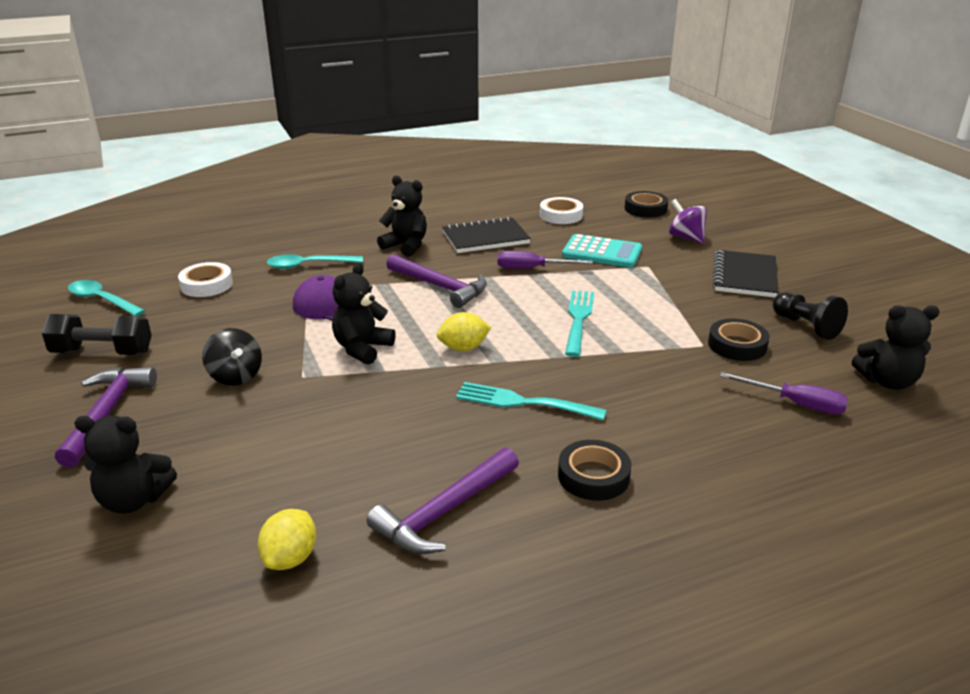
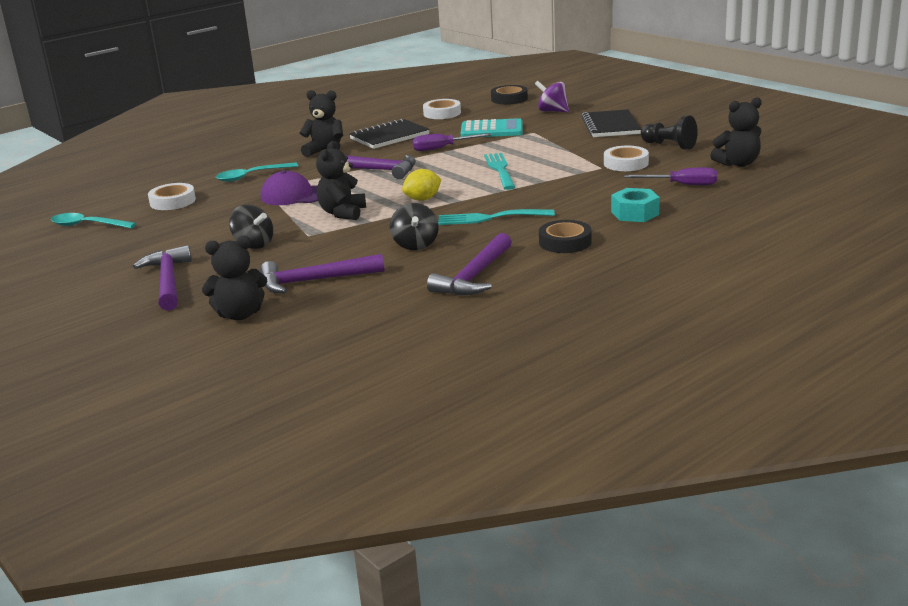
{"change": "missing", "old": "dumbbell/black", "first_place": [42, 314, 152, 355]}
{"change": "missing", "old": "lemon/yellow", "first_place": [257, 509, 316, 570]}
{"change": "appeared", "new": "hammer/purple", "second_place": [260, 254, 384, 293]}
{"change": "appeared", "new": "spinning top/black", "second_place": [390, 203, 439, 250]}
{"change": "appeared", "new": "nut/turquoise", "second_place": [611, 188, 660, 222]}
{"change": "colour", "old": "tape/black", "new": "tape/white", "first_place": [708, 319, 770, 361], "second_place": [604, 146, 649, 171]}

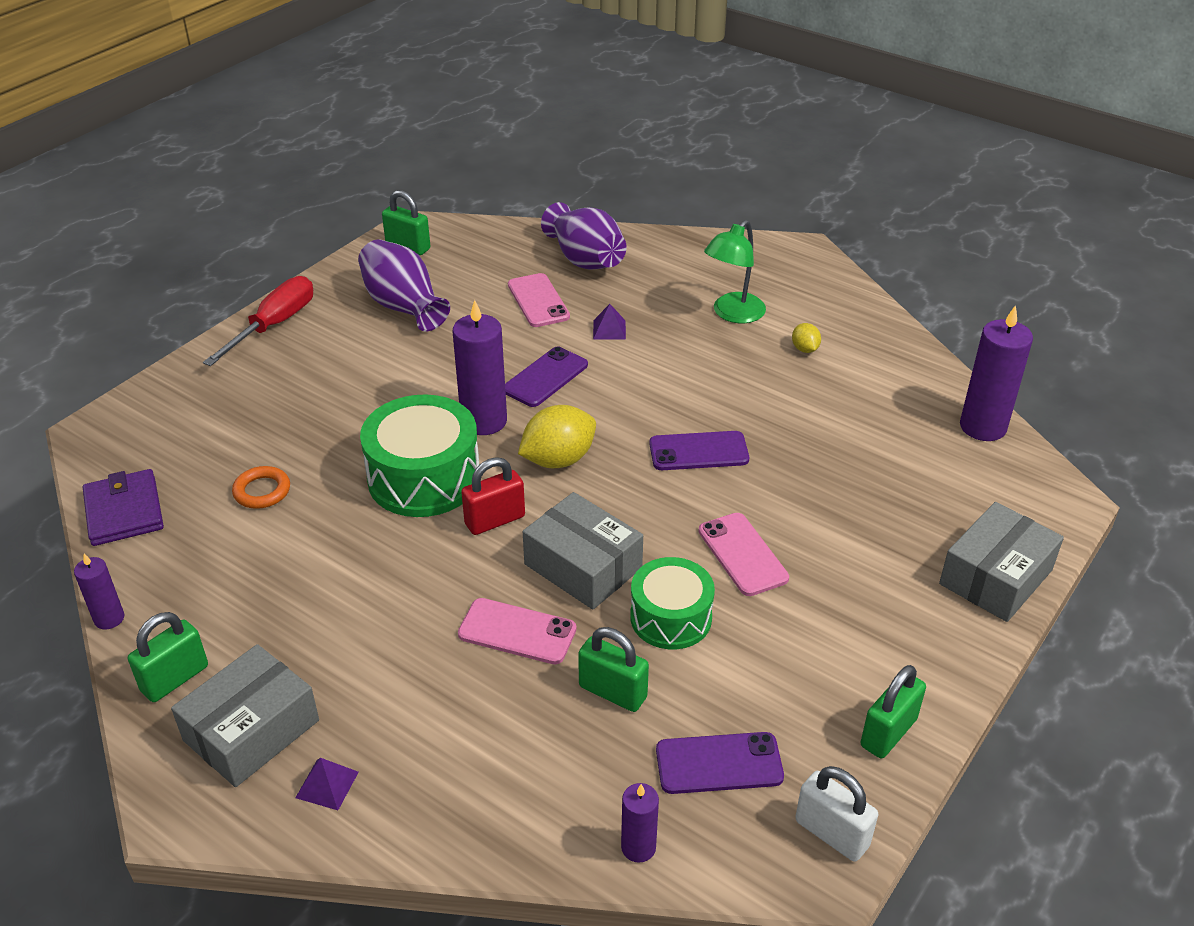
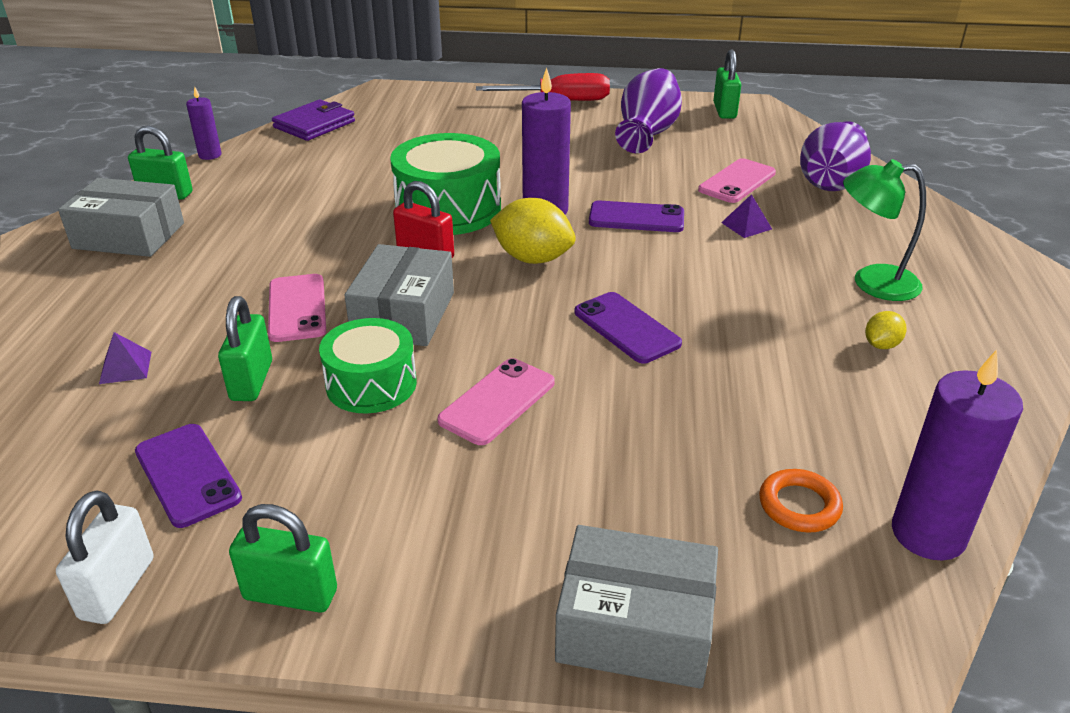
{"change": "missing", "old": "candle/purple", "first_place": [621, 783, 659, 863]}
{"change": "relocated", "old": "ring/orange", "first_place": [232, 466, 290, 509], "second_place": [759, 469, 843, 533]}
{"change": "relocated", "old": "pyramid/purple", "first_place": [295, 758, 359, 810], "second_place": [99, 332, 151, 384]}

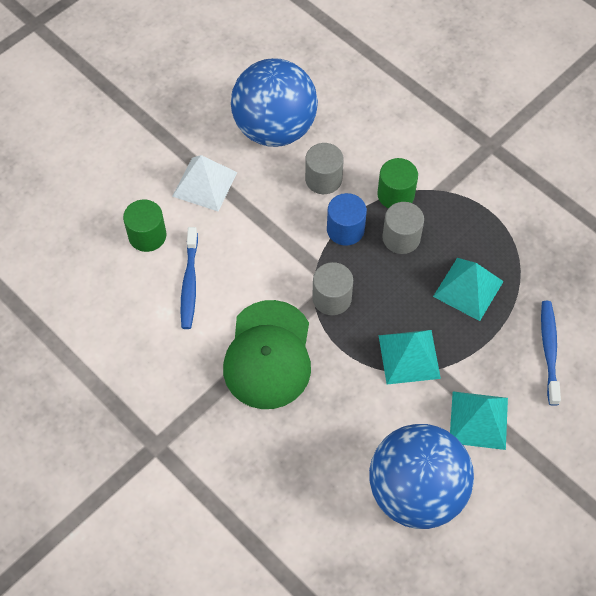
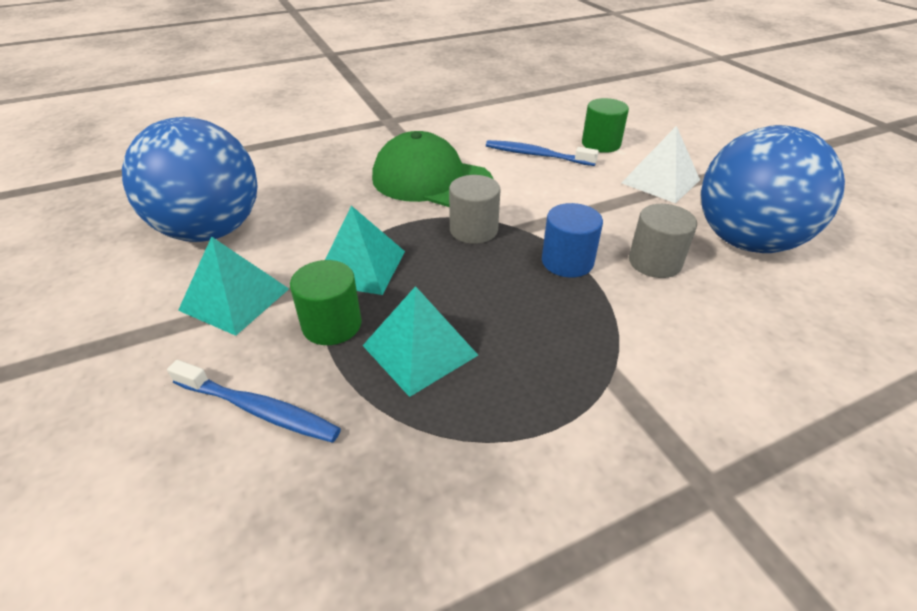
{"change": "missing", "old": "cylinder/grey", "first_place": [382, 202, 424, 254]}
{"change": "relocated", "old": "cylinder/green", "first_place": [377, 158, 418, 208], "second_place": [290, 260, 362, 345]}

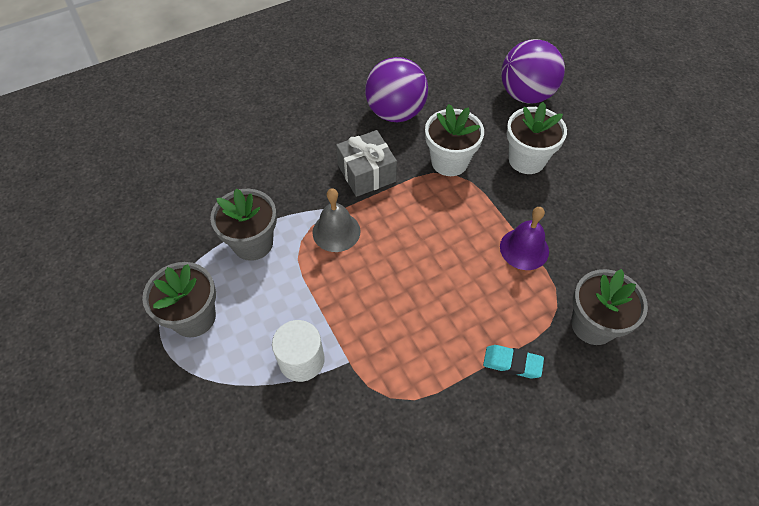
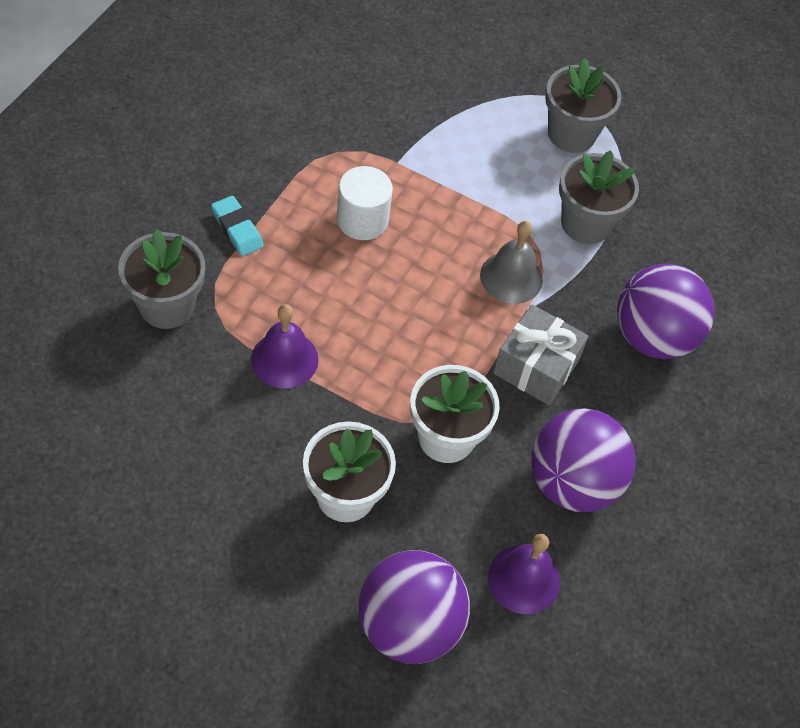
{"change": "appeared", "new": "bell/purple", "second_place": [488, 534, 560, 614]}
{"change": "appeared", "new": "ball/purple", "second_place": [617, 264, 714, 359]}
{"change": "relocated", "old": "cylinder/white", "first_place": [272, 320, 325, 382], "second_place": [337, 166, 393, 240]}
{"change": "spun", "old": "eraser/turquoise", "first_place": [483, 345, 544, 379], "second_place": [211, 196, 264, 256], "degrees": 75}

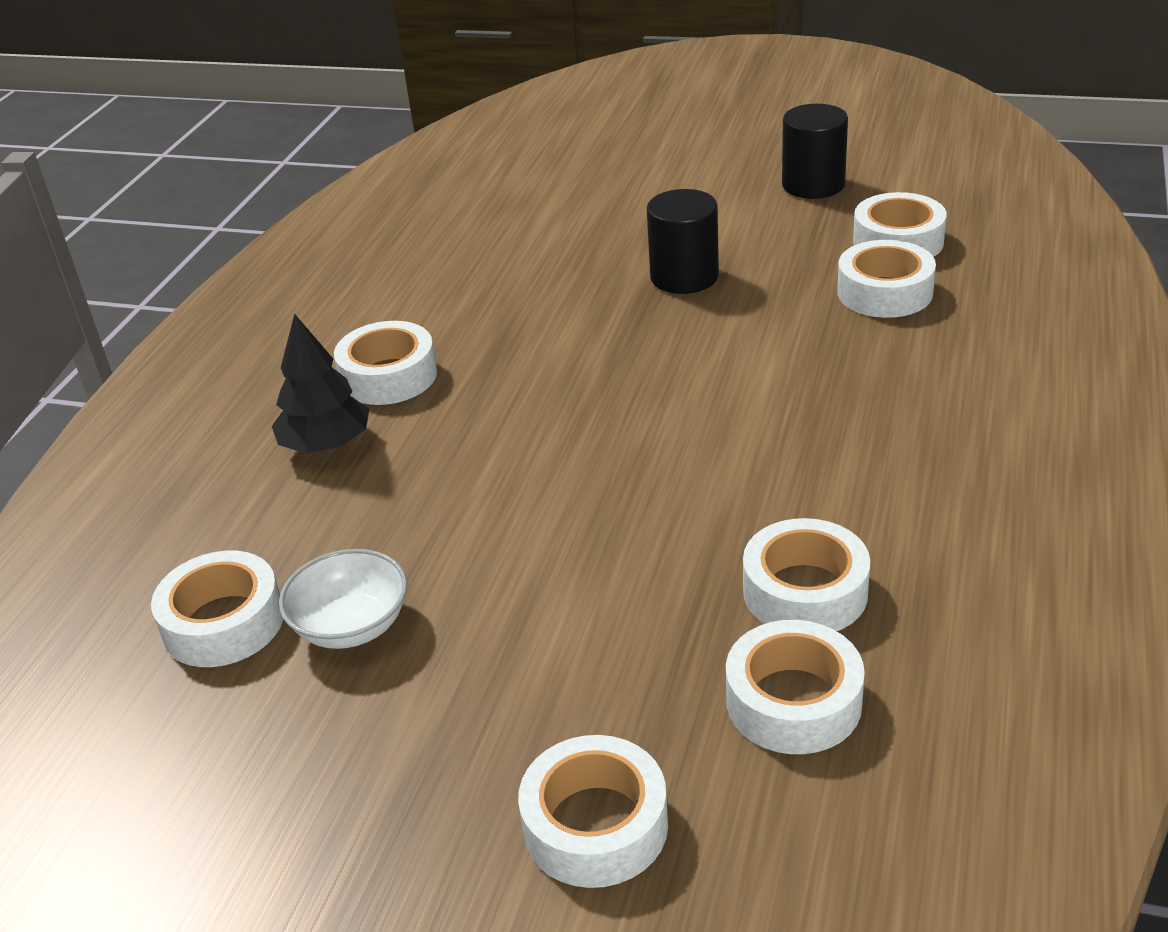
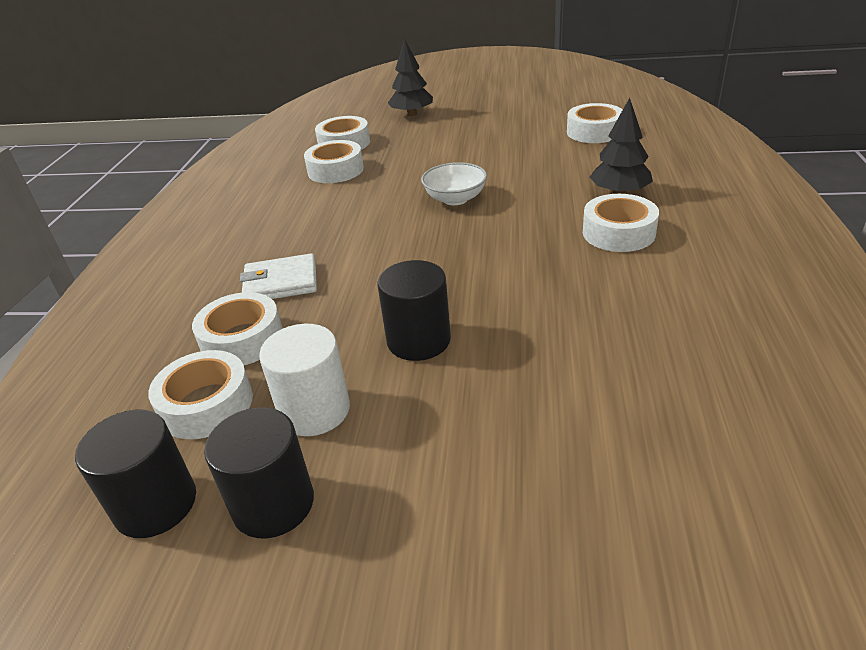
{"change": "appeared", "new": "cylinder/black", "second_place": [75, 410, 196, 538]}
{"change": "appeared", "new": "wallet/white", "second_place": [240, 253, 317, 299]}
{"change": "appeared", "new": "cylinder/white", "second_place": [259, 324, 350, 436]}
{"change": "relocated", "old": "bowl/white", "first_place": [279, 549, 407, 649], "second_place": [421, 162, 487, 205]}
{"change": "exchanged", "old": "tape/white", "new": "tree/black", "first_place": [518, 735, 668, 888], "second_place": [388, 39, 433, 116]}

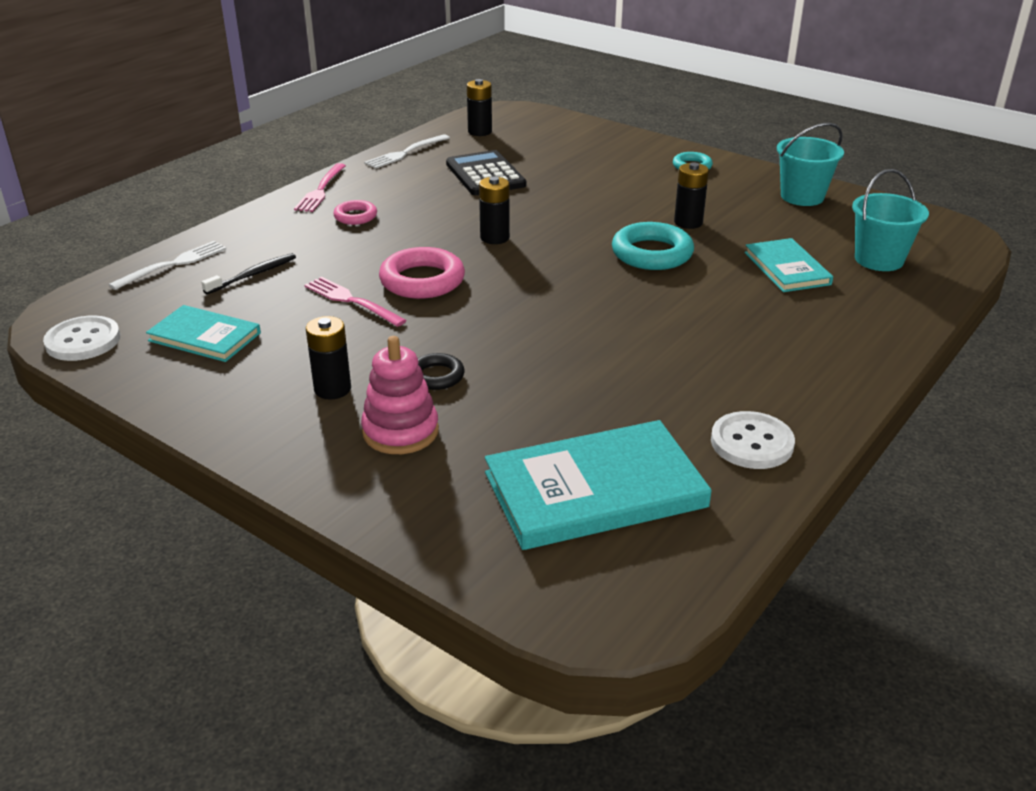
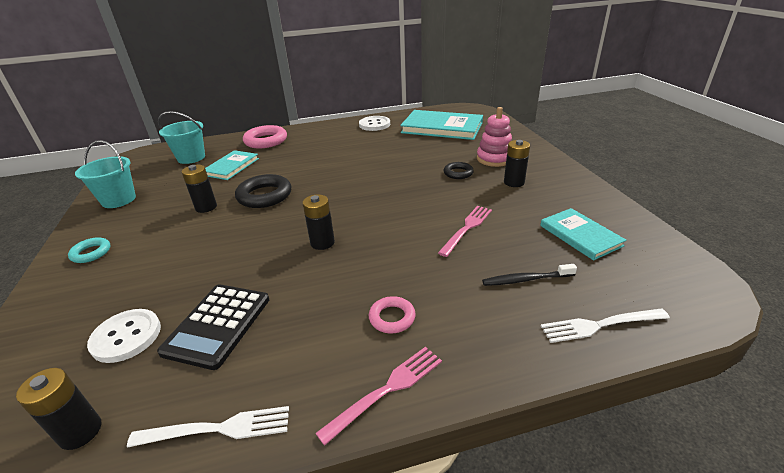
{"change": "relocated", "old": "button/white", "first_place": [43, 315, 120, 361], "second_place": [87, 309, 161, 363]}
{"change": "relocated", "old": "ring/pink", "first_place": [379, 247, 465, 299], "second_place": [243, 125, 287, 149]}
{"change": "colour", "old": "ring/turquoise", "new": "ring/black", "first_place": [612, 222, 694, 270], "second_place": [235, 174, 292, 208]}
{"change": "spun", "old": "fork/pink", "first_place": [304, 277, 407, 327], "second_place": [438, 206, 492, 257], "degrees": -135}

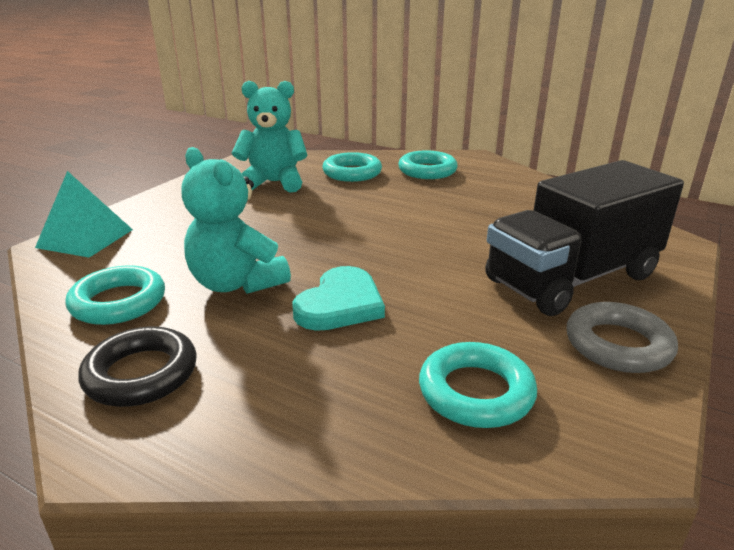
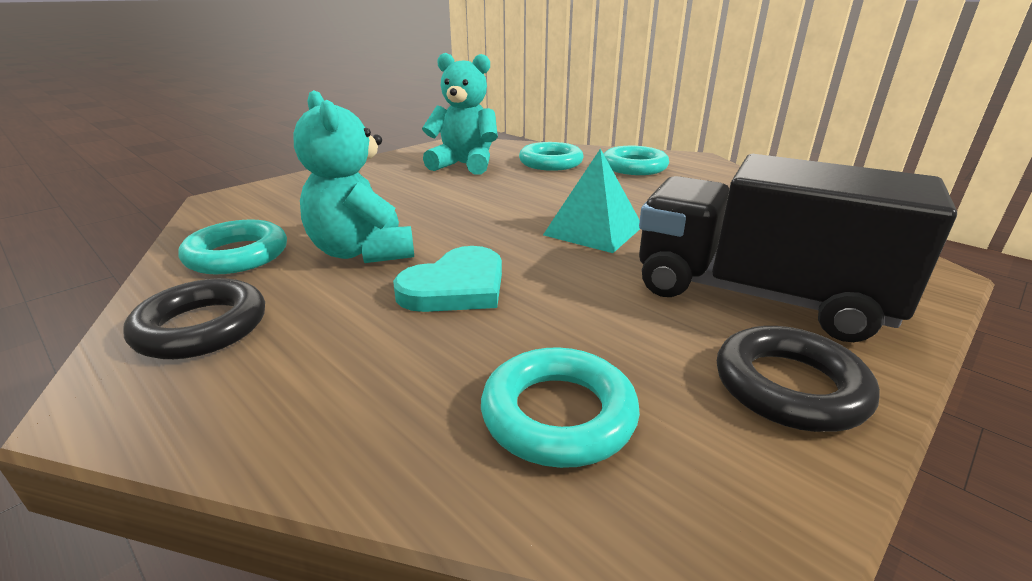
{"change": "relocated", "old": "pyramid/turquoise", "first_place": [35, 171, 133, 258], "second_place": [543, 149, 640, 253]}
{"change": "colour", "old": "ring/grey", "new": "ring/black", "first_place": [566, 302, 678, 373], "second_place": [717, 326, 880, 432]}
{"change": "spun", "old": "truck/black", "first_place": [485, 160, 684, 316], "second_place": [639, 154, 957, 342], "degrees": 45}

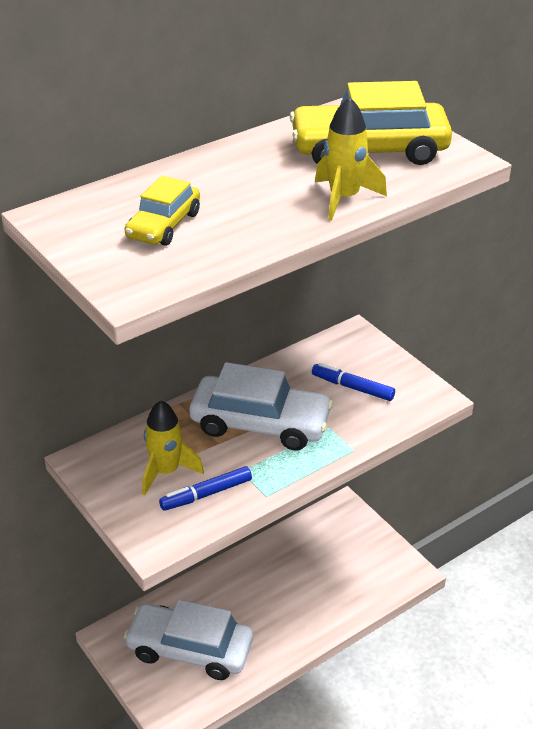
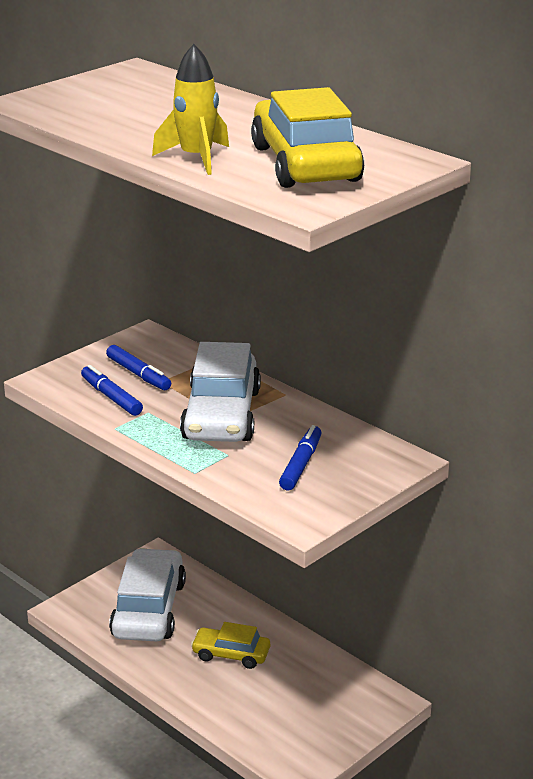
{"change": "relocated", "old": "car/yellow", "first_place": [125, 176, 200, 246], "second_place": [191, 622, 270, 669]}
{"change": "exchanged", "old": "rocket/yellow", "new": "marker/blue", "first_place": [142, 400, 204, 495], "second_place": [106, 345, 171, 390]}

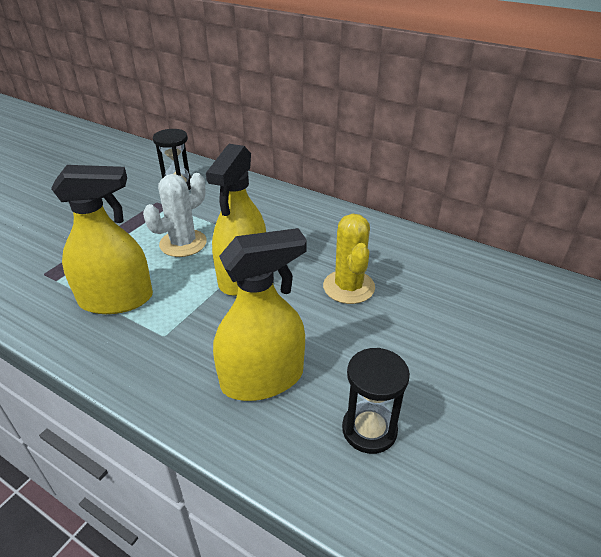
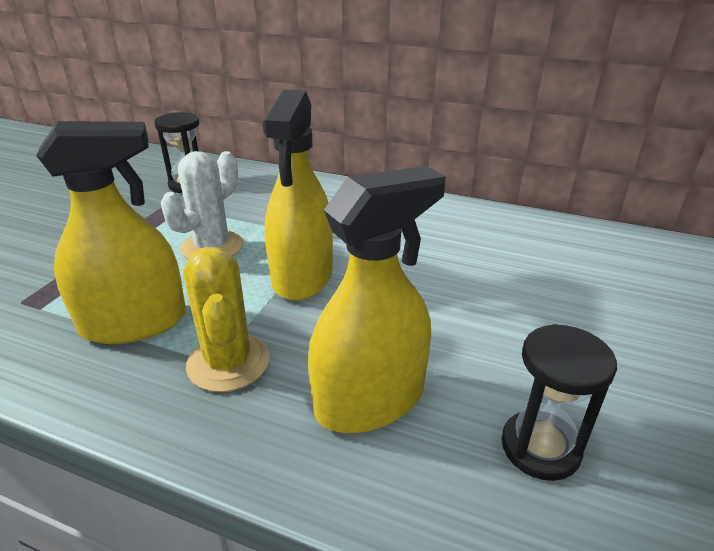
{"change": "relocated", "old": "cactus/yellow", "first_place": [323, 214, 375, 304], "second_place": [183, 247, 270, 392]}

